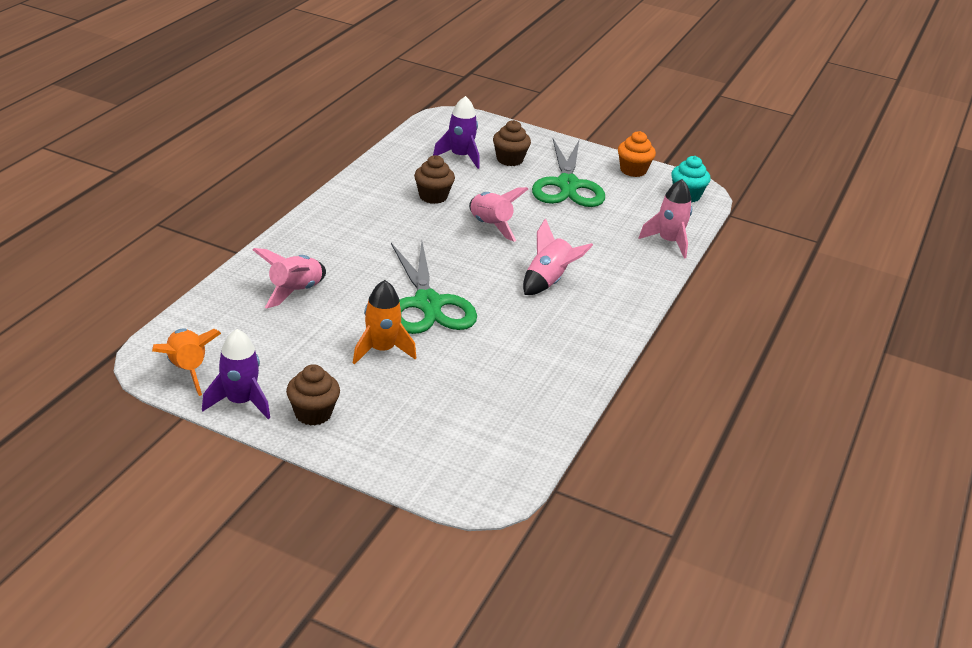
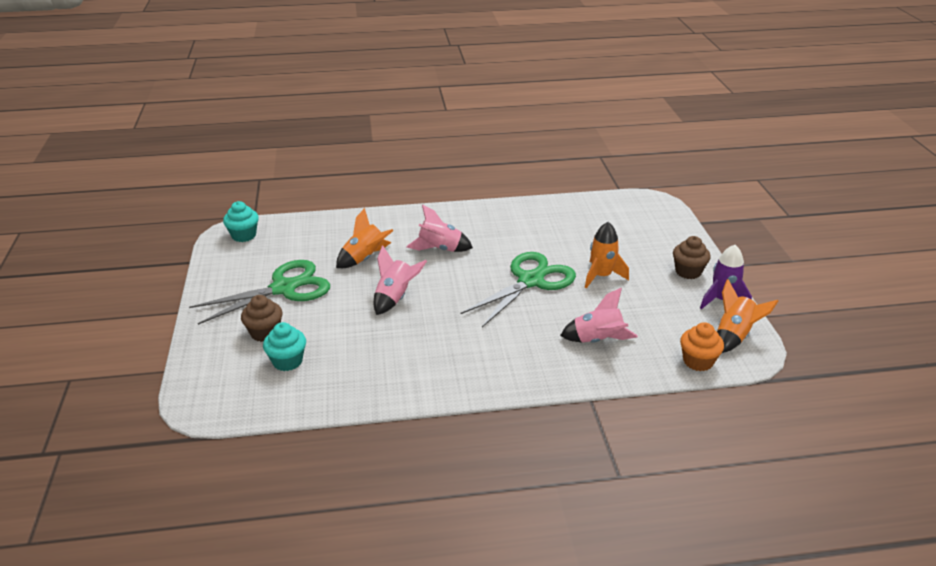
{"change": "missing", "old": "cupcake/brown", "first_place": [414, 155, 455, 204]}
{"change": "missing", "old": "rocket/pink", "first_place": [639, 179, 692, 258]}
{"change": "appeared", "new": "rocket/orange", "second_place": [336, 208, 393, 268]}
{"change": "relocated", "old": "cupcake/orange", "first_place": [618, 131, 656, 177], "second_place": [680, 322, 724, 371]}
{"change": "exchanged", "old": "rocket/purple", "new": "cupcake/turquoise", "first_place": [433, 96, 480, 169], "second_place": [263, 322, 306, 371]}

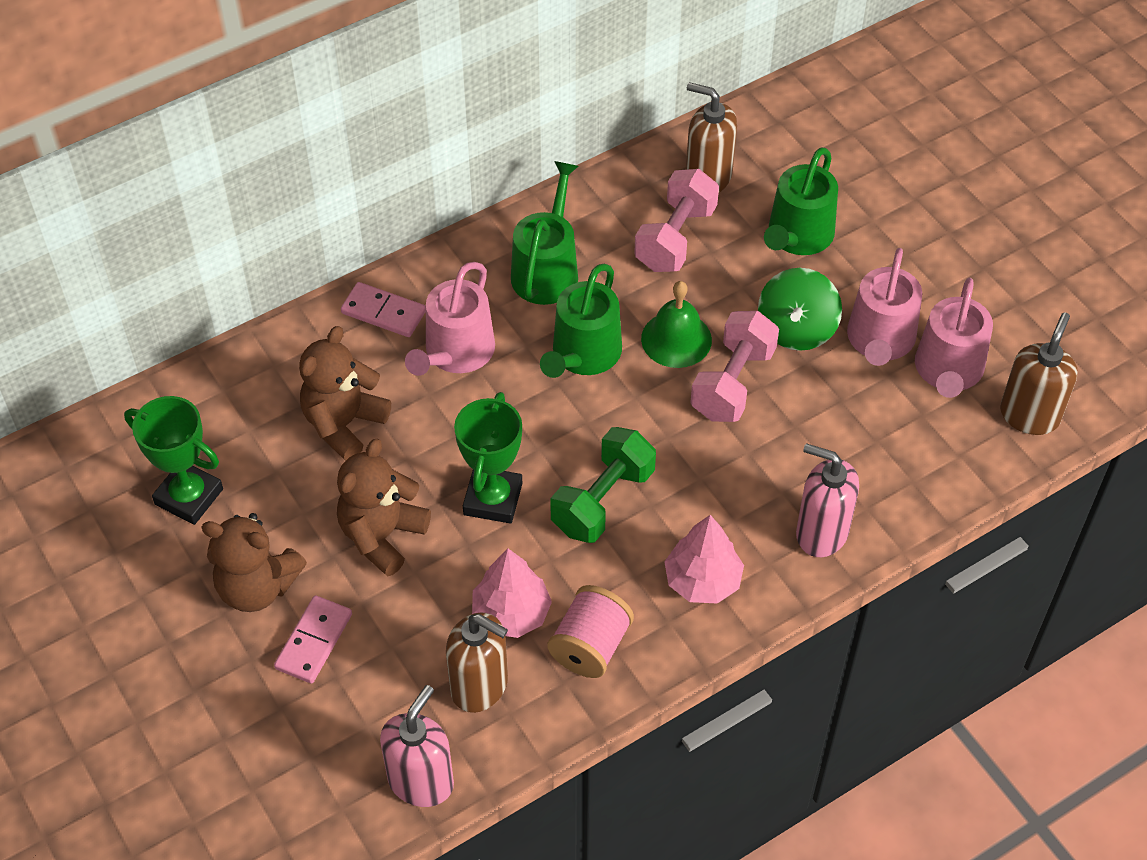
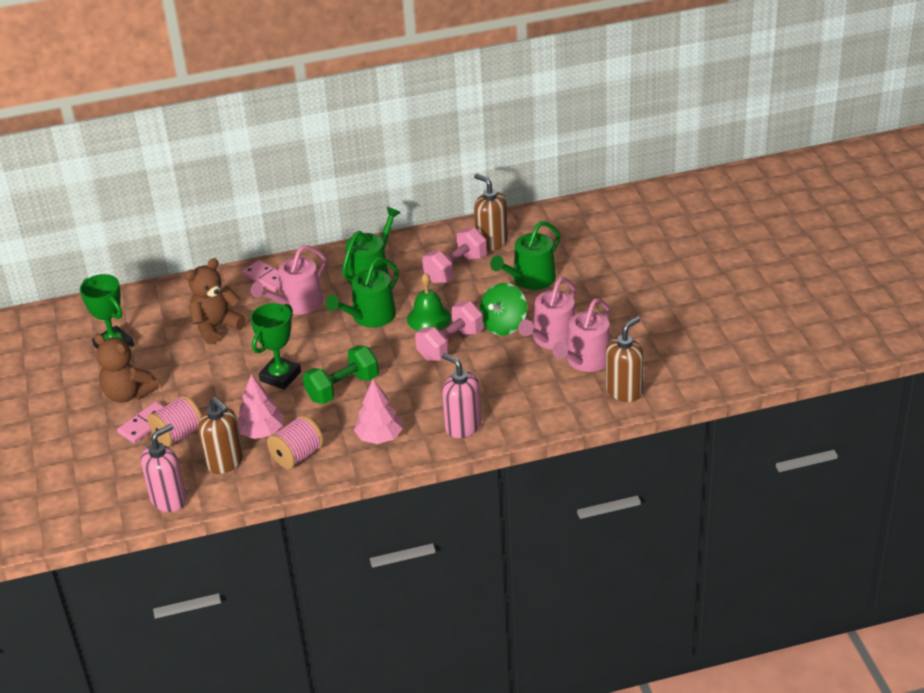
{"change": "missing", "old": "teddy bear/brown", "first_place": [337, 439, 431, 577]}
{"change": "appeared", "new": "spool/pink", "second_place": [148, 395, 202, 447]}

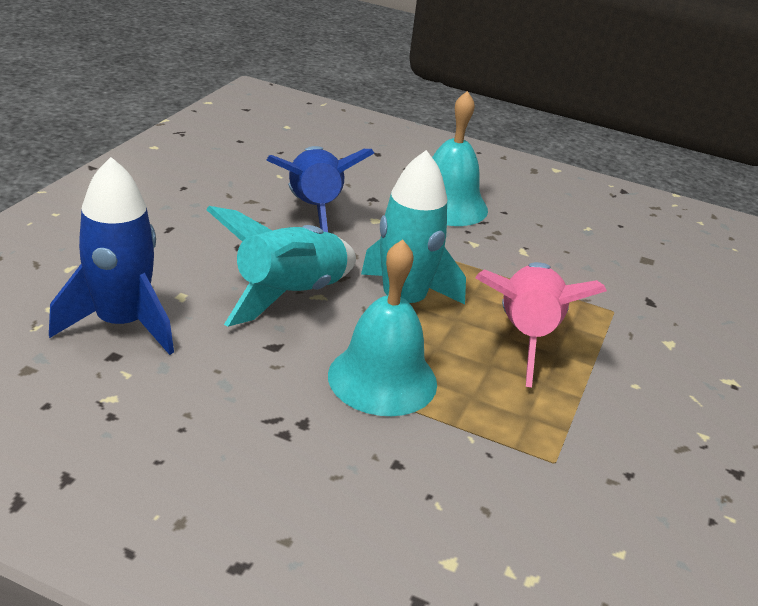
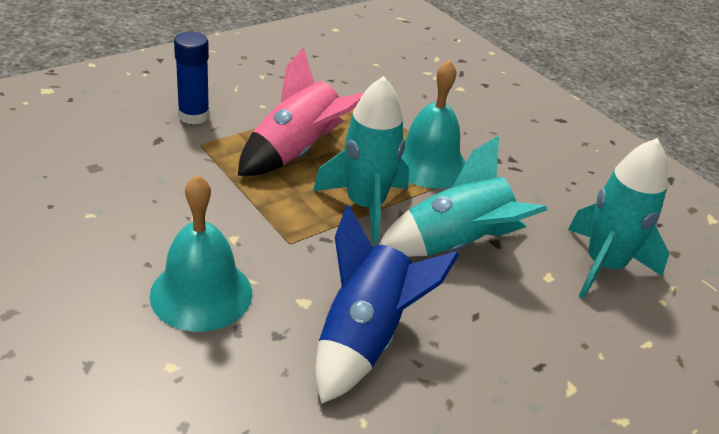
{"change": "appeared", "new": "glue stick/blue", "second_place": [174, 32, 210, 125]}
{"change": "colour", "old": "rocket/blue", "new": "rocket/turquoise", "first_place": [49, 157, 174, 355], "second_place": [568, 138, 669, 299]}

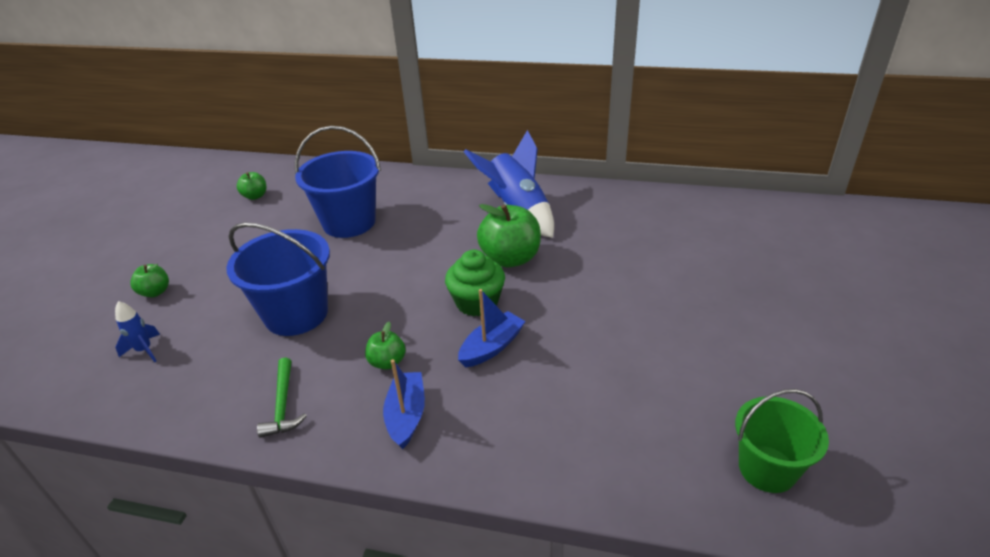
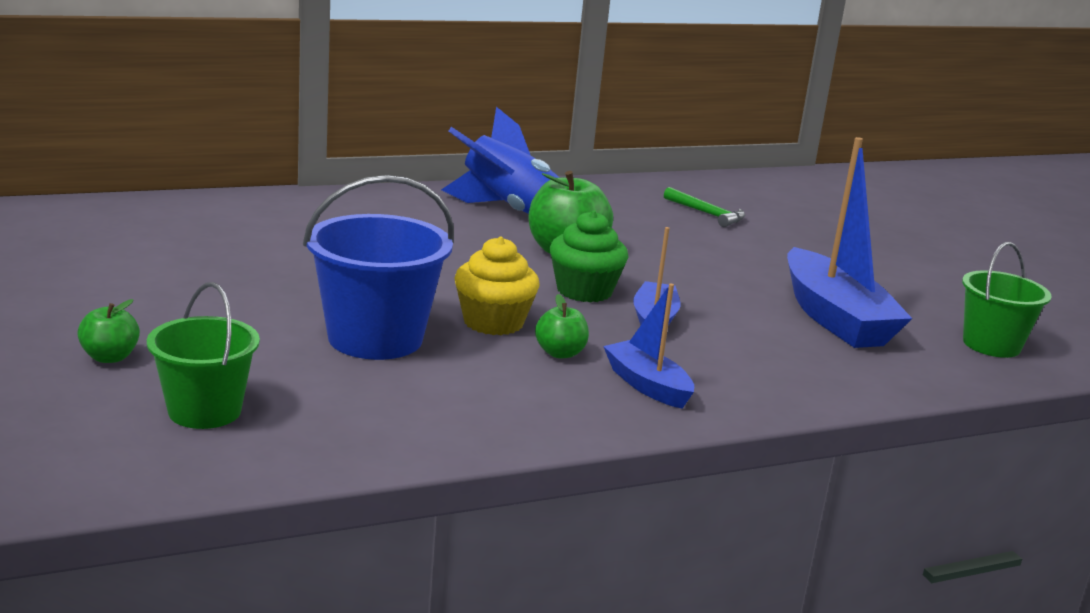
{"change": "missing", "old": "apple/green", "first_place": [237, 172, 266, 200]}
{"change": "missing", "old": "bucket/blue", "first_place": [295, 126, 381, 238]}
{"change": "appeared", "new": "cupcake/yellow", "second_place": [454, 236, 540, 335]}
{"change": "appeared", "new": "boat/blue", "second_place": [787, 137, 912, 348]}
{"change": "relocated", "old": "hammer/green", "first_place": [257, 357, 307, 438], "second_place": [664, 187, 745, 227]}
{"change": "exchanged", "old": "rocket/blue", "new": "bucket/green", "first_place": [115, 301, 160, 362], "second_place": [147, 282, 260, 429]}

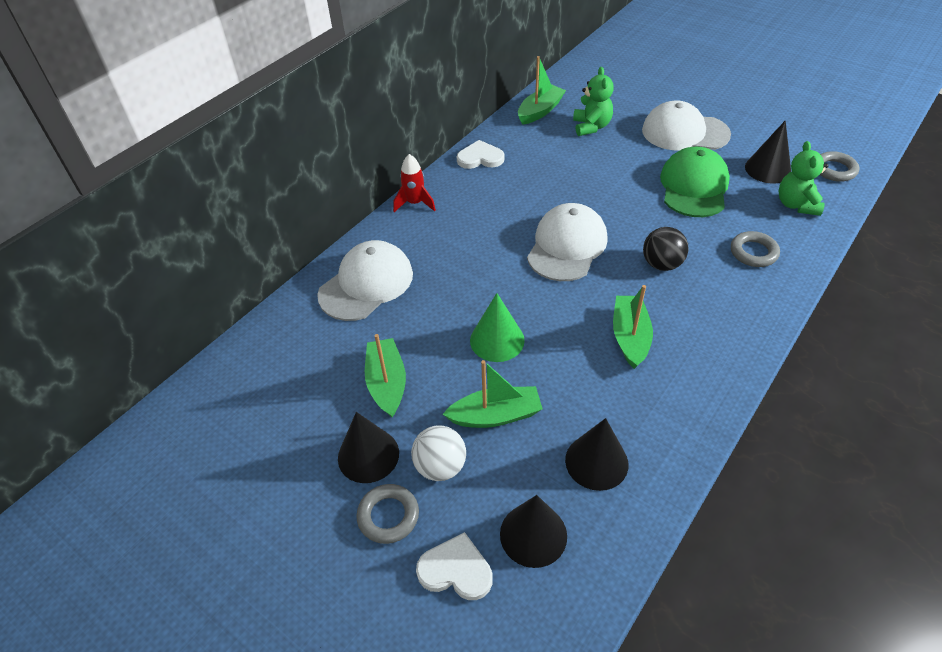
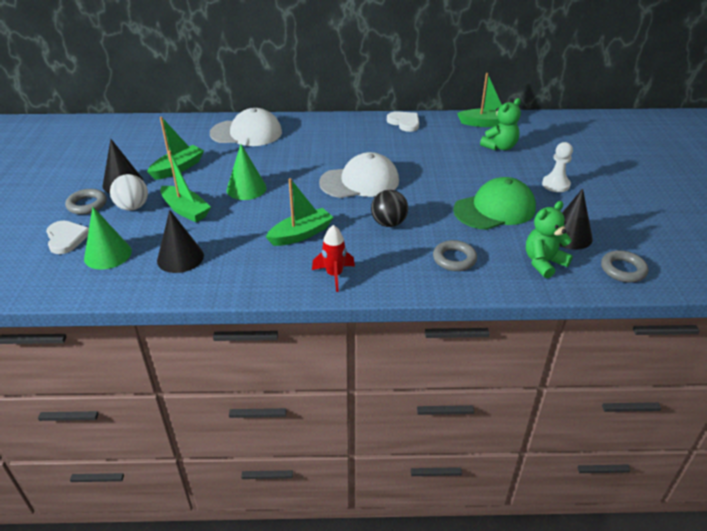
{"change": "relocated", "old": "rocket/red", "first_place": [393, 154, 436, 212], "second_place": [312, 225, 355, 292]}
{"change": "exchanged", "old": "cap/white", "new": "pawn/white", "first_place": [642, 100, 731, 150], "second_place": [542, 142, 573, 192]}
{"change": "colour", "old": "cone/black", "new": "cone/green", "first_place": [500, 495, 567, 568], "second_place": [84, 207, 132, 270]}

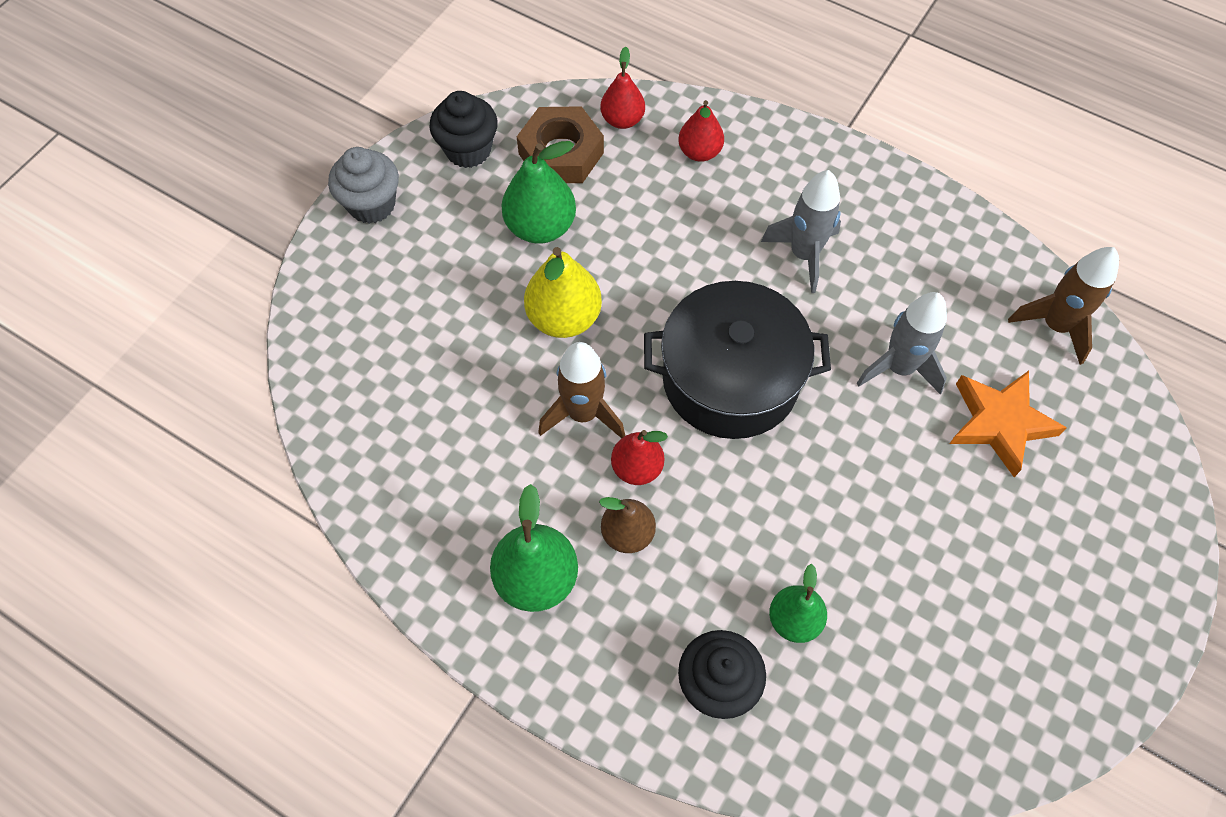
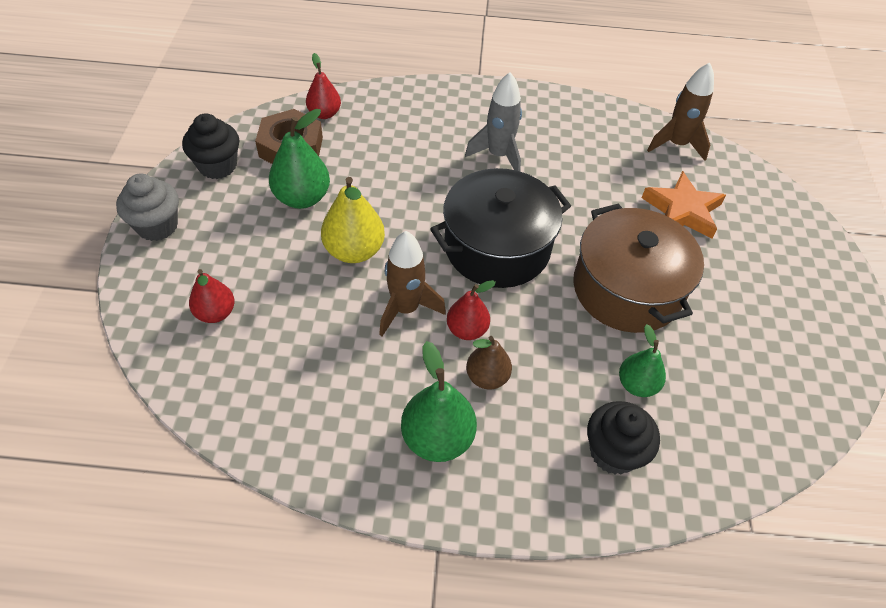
{"change": "missing", "old": "rocket/grey", "first_place": [857, 292, 947, 395]}
{"change": "appeared", "new": "pot/brown", "second_place": [573, 203, 704, 333]}
{"change": "relocated", "old": "pear/red", "first_place": [678, 100, 724, 162], "second_place": [189, 269, 235, 323]}

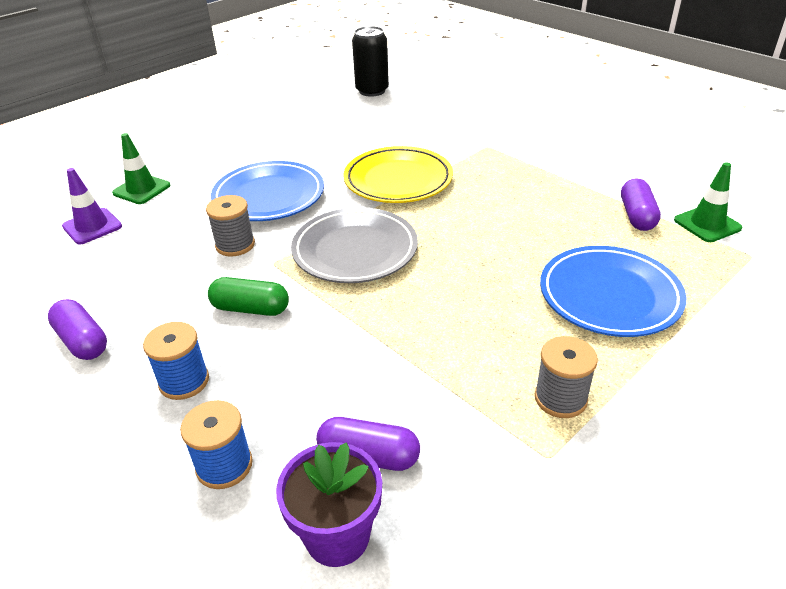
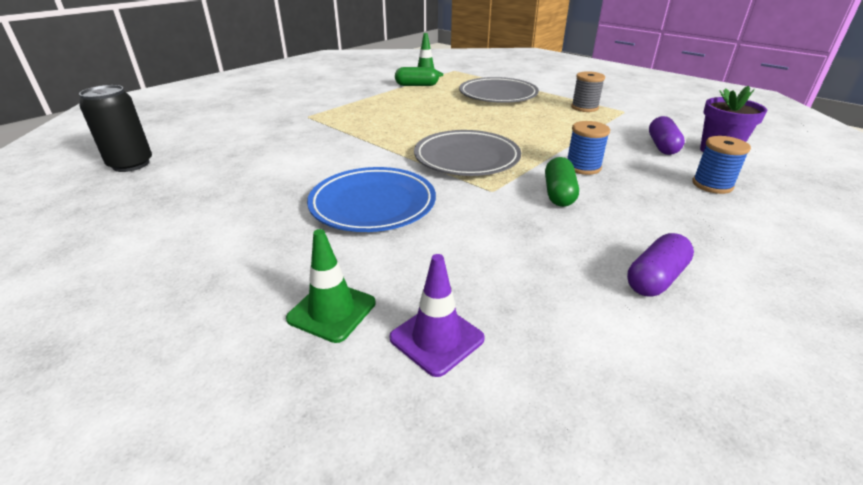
{"change": "missing", "old": "spool/grey", "first_place": [206, 195, 255, 257]}
{"change": "missing", "old": "plate/yellow", "first_place": [343, 146, 453, 203]}
{"change": "relocated", "old": "spool/blue", "first_place": [143, 322, 209, 400], "second_place": [568, 121, 610, 175]}
{"change": "colour", "old": "plate/blue", "new": "plate/grey", "first_place": [540, 246, 686, 337], "second_place": [459, 77, 539, 103]}
{"change": "colour", "old": "capsule/purple", "new": "capsule/green", "first_place": [621, 178, 661, 231], "second_place": [395, 67, 439, 86]}

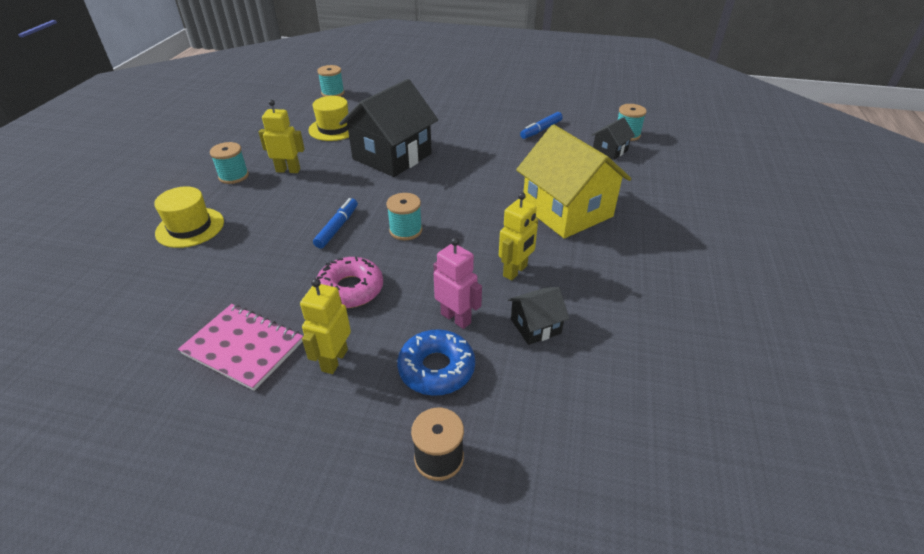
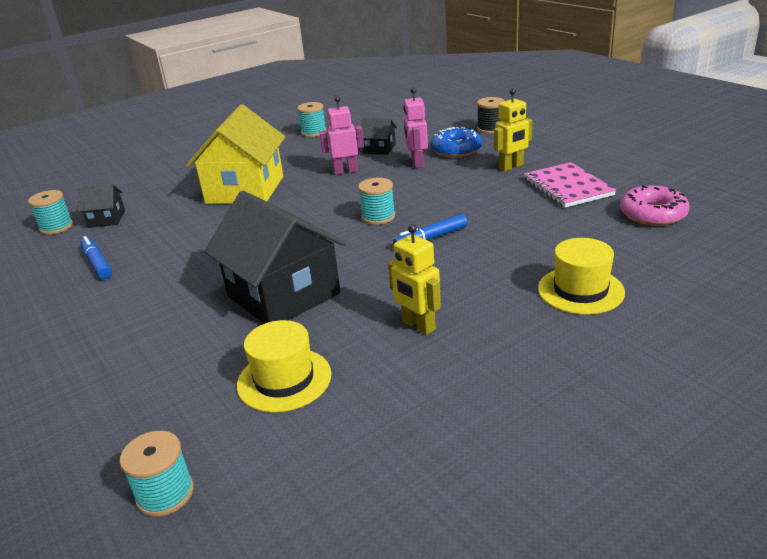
{"change": "relocated", "old": "spool/turquoise", "first_place": [210, 142, 249, 184], "second_place": [297, 102, 327, 137]}
{"change": "relocated", "old": "donut/pink", "first_place": [317, 257, 383, 308], "second_place": [620, 185, 690, 226]}
{"change": "colour", "old": "robot/yellow", "new": "robot/pink", "first_place": [499, 192, 538, 280], "second_place": [320, 96, 364, 175]}
{"change": "spun", "old": "house/black", "first_place": [339, 79, 438, 177], "second_place": [204, 191, 346, 324], "degrees": 60}
{"change": "spun", "old": "marker/blue", "first_place": [520, 112, 563, 139], "second_place": [80, 236, 112, 279], "degrees": -120}

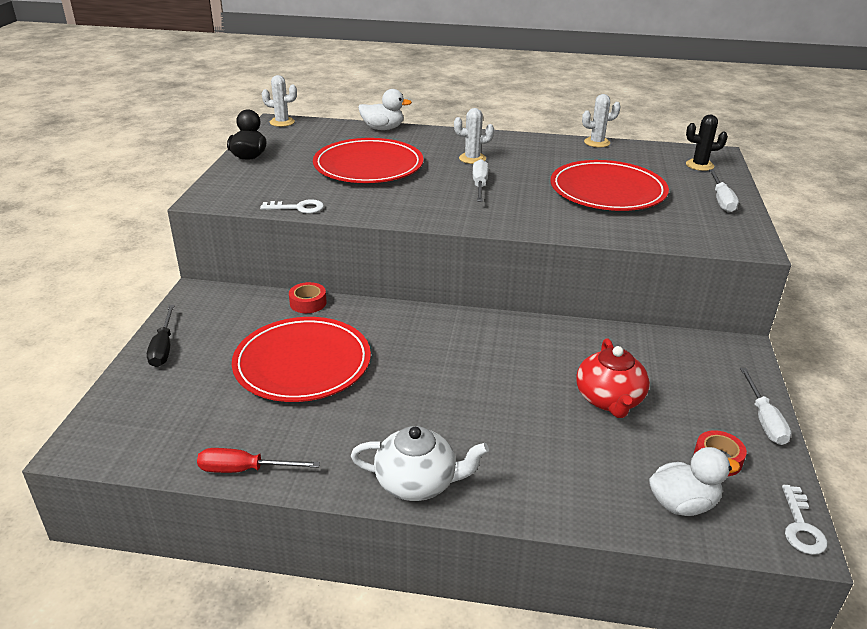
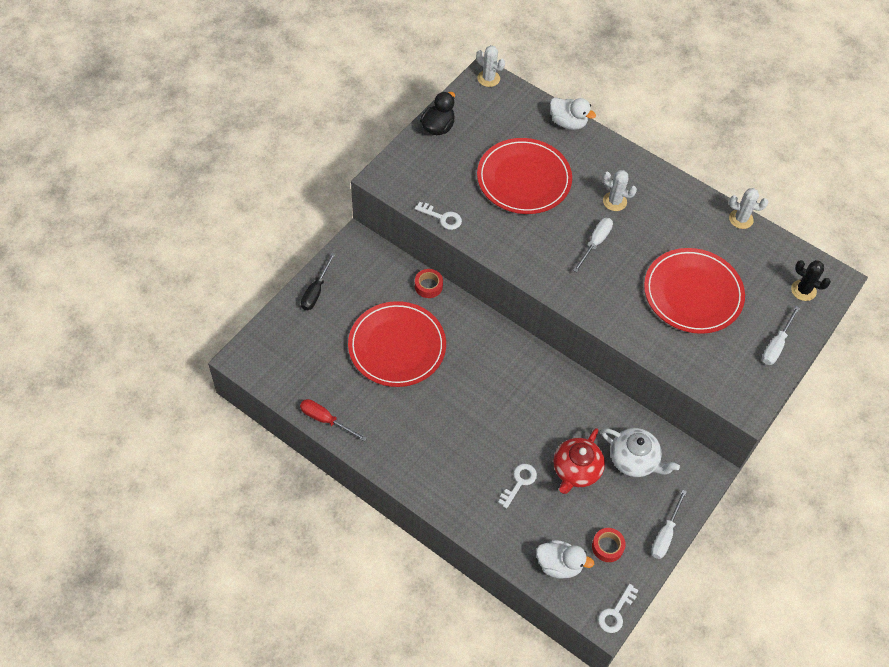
{"change": "appeared", "new": "key/white", "second_place": [498, 464, 537, 509]}
{"change": "relocated", "old": "teapot/white", "first_place": [351, 426, 489, 501], "second_place": [601, 428, 680, 477]}

